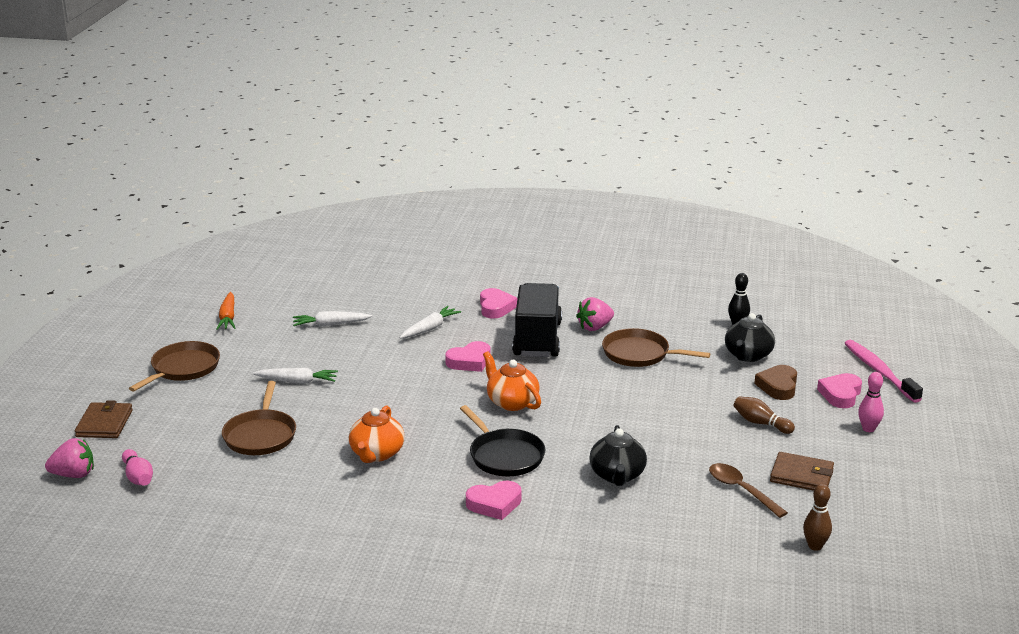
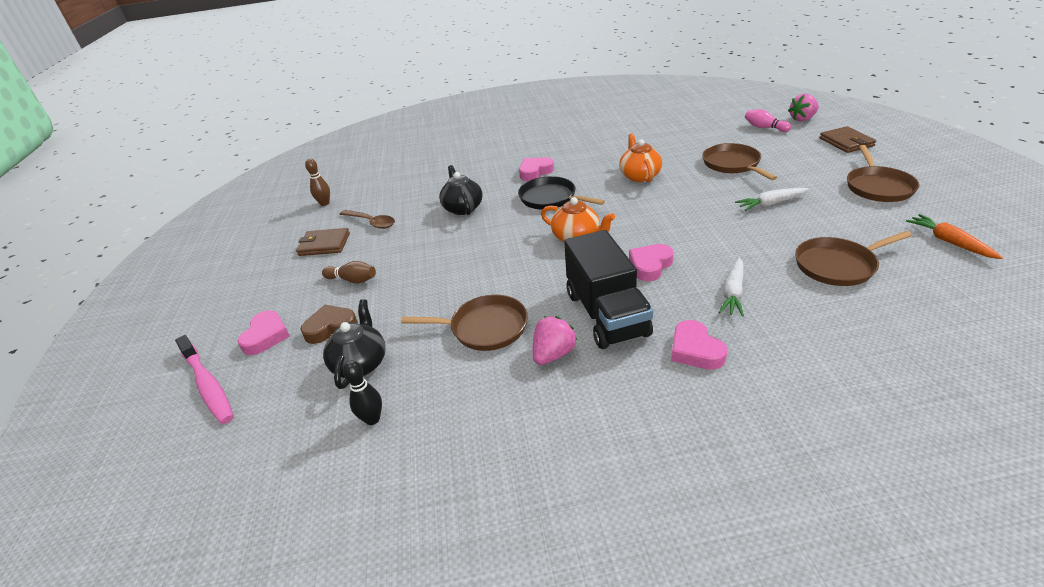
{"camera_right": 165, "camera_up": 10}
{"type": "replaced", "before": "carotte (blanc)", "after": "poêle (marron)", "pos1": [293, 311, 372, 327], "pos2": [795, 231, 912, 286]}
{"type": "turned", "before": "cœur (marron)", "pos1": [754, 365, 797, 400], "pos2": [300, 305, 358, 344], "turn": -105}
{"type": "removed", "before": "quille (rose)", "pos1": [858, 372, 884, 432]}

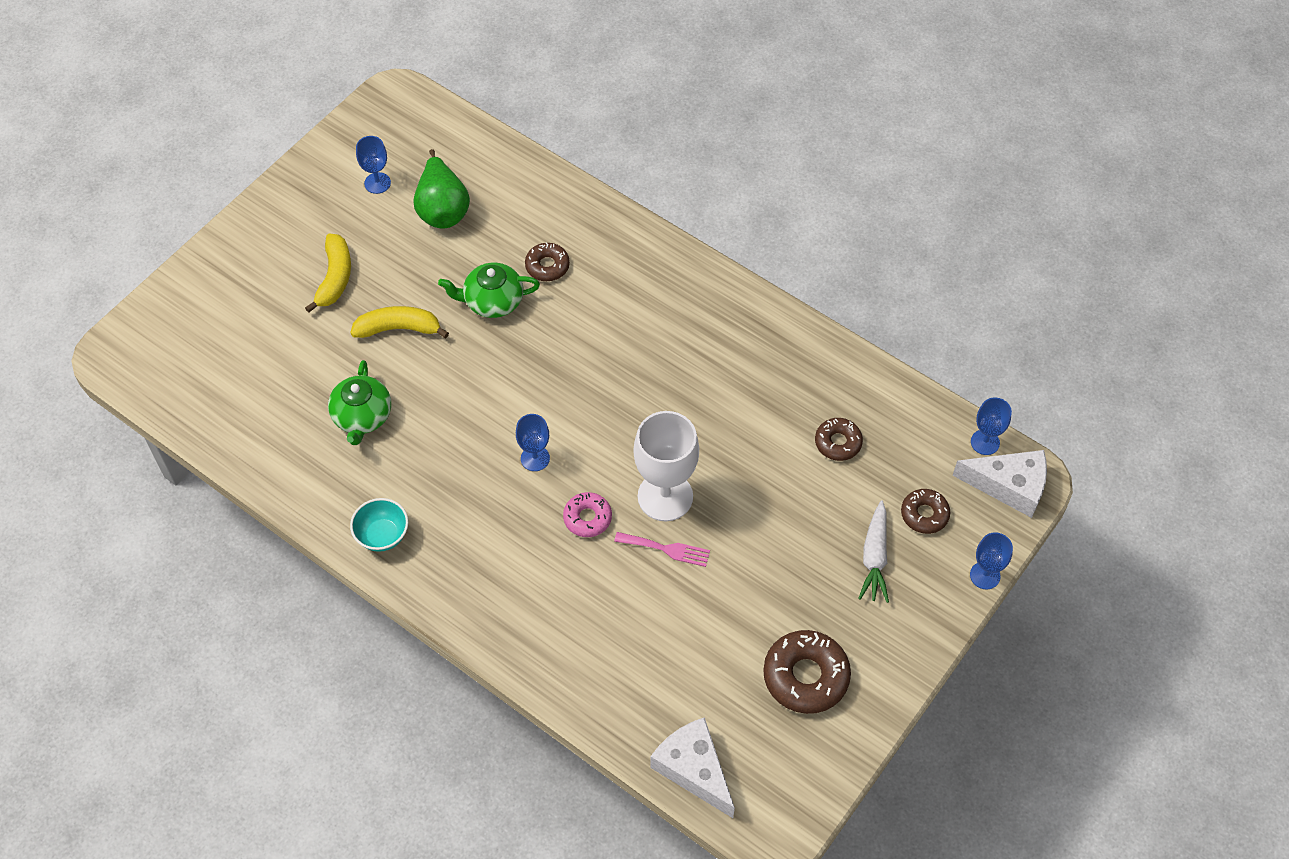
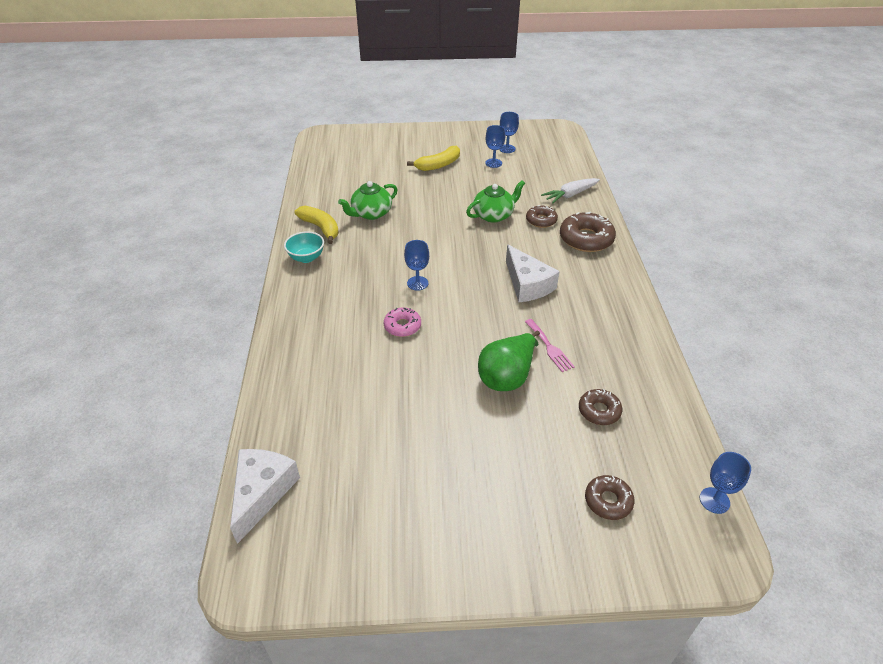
{"camera_right": 50, "camera_up": -15}
{"type": "moved", "before": "poire (vert)", "pos1": [414, 149, 470, 229], "pos2": [478, 331, 540, 391]}
{"type": "turned", "before": "théière (vert)", "pos1": [438, 263, 540, 318], "pos2": [466, 180, 525, 223], "turn": 105}
{"type": "moved", "before": "banane (jaune)", "pos1": [350, 306, 449, 338], "pos2": [294, 206, 339, 244]}
{"type": "removed", "before": "verre à pied (blanc)", "pos1": [633, 411, 699, 521]}
{"type": "moved", "before": "fromage (blanc)", "pos1": [952, 450, 1047, 518], "pos2": [506, 244, 560, 303]}
{"type": "moved", "before": "carotte (blanc)", "pos1": [858, 500, 889, 603], "pos2": [541, 178, 600, 204]}
{"type": "moved", "before": "fourchette (rose)", "pos1": [614, 532, 710, 567], "pos2": [525, 319, 575, 372]}
{"type": "moved", "before": "verre à pied (bleu)", "pos1": [970, 532, 1013, 590], "pos2": [485, 125, 505, 168]}
{"type": "moved", "before": "beignet (marron)", "pos1": [763, 630, 851, 714], "pos2": [560, 212, 616, 252]}

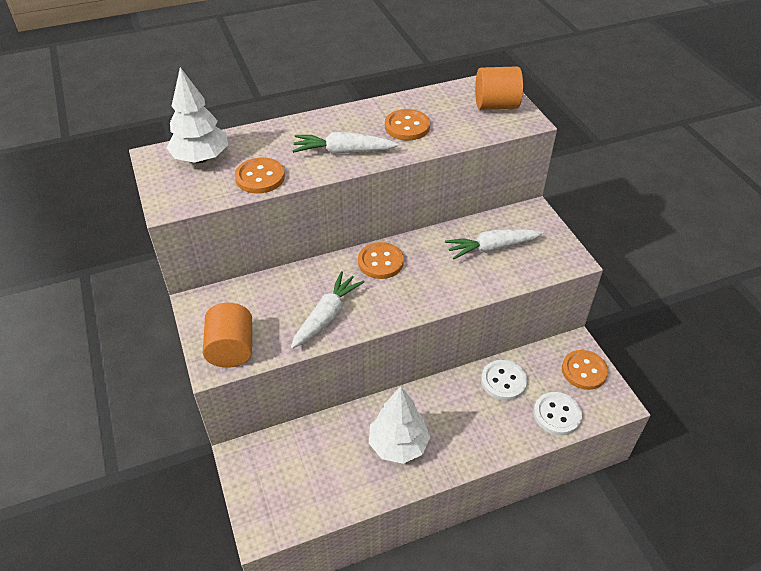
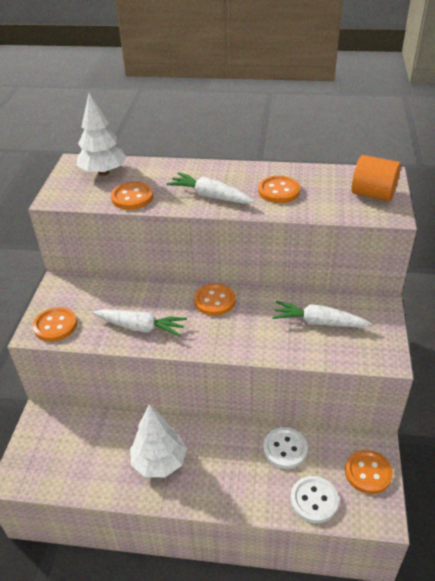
{"camera_right": 30, "camera_up": -5}
{"type": "turned", "before": "carotte (blanc)", "pos1": [291, 271, 365, 349], "pos2": [93, 309, 187, 337], "turn": 45}
{"type": "replaced", "before": "cylindre (orange)", "after": "bouton (orange)", "pos1": [203, 303, 252, 368], "pos2": [33, 307, 77, 342]}

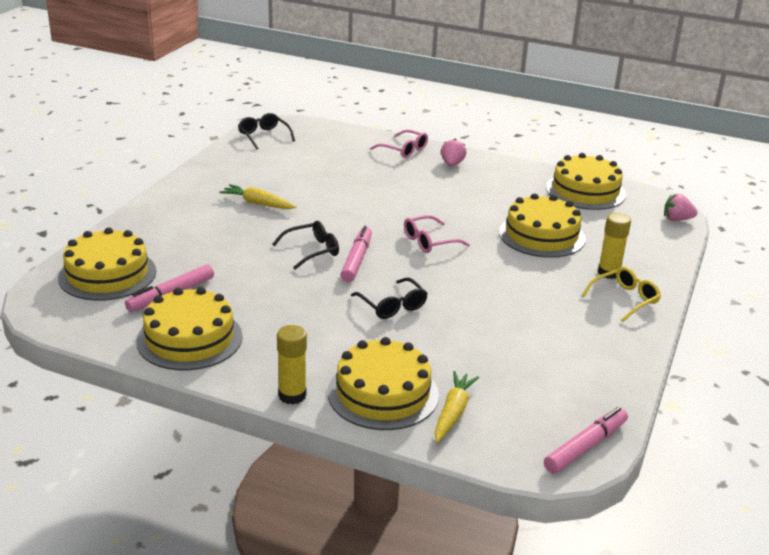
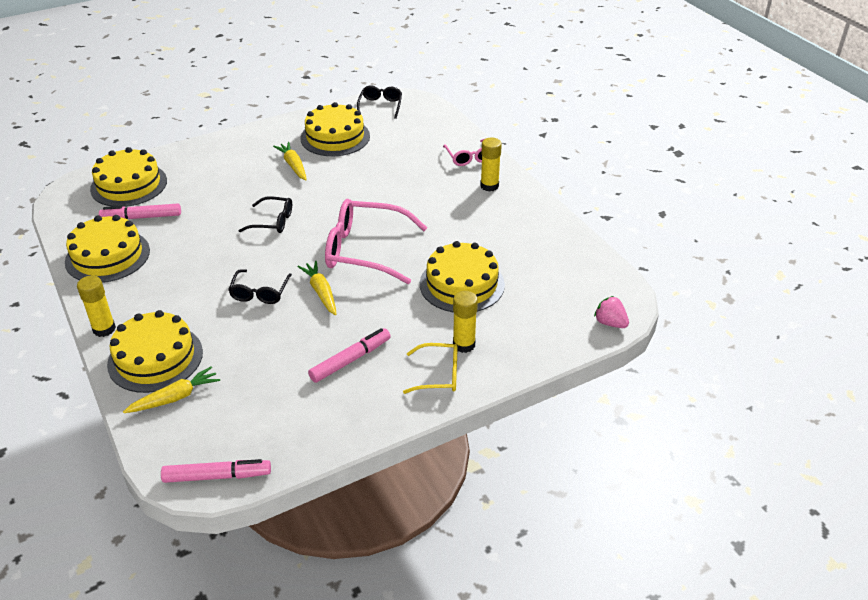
{"camera_right": 40, "camera_up": 10}
{"type": "replaced", "before": "fraise (rose)", "after": "bâton de colle (jaune)", "pos1": [441, 139, 467, 167], "pos2": [480, 138, 502, 192]}
{"type": "moved", "before": "gâteau (jaune)", "pos1": [546, 153, 626, 210], "pos2": [300, 102, 370, 156]}
{"type": "resized", "before": "lunettes (rose)", "pos1": [404, 215, 470, 253], "pos2": [325, 199, 427, 284], "scale": 1.87}
{"type": "moved", "before": "feutre (rose)", "pos1": [341, 226, 372, 282], "pos2": [308, 328, 391, 383]}
{"type": "added", "after": "carotte (jaune)", "pos2": [297, 261, 337, 315]}

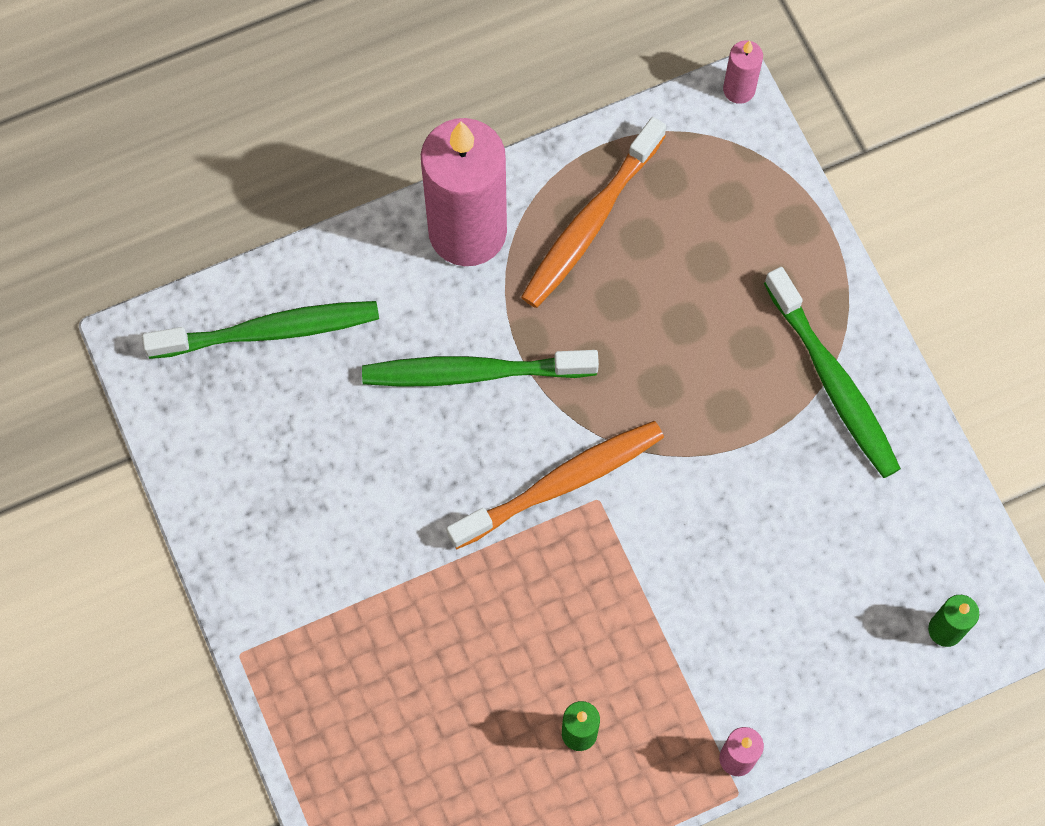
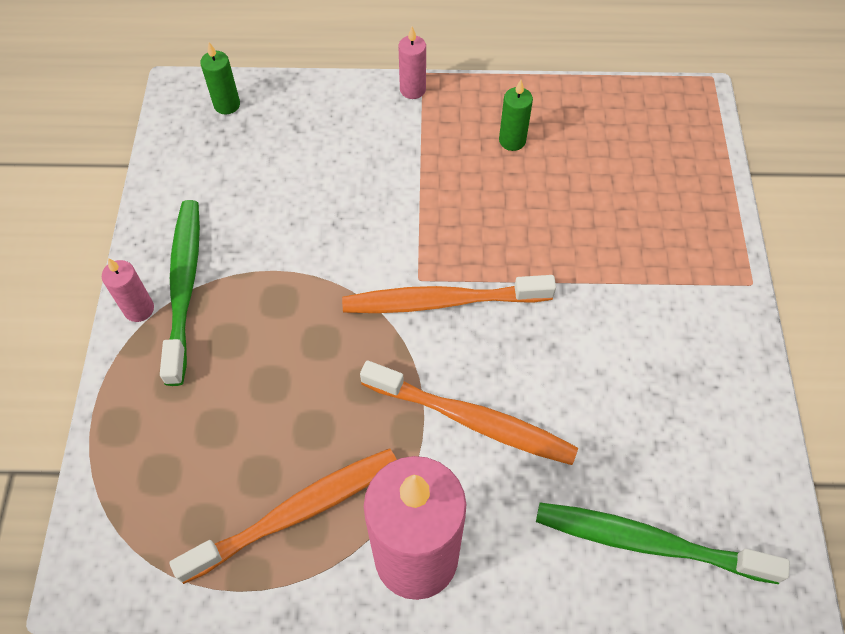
{"camera_right": -155, "camera_up": -10}
{"type": "moved", "before": "bougie (rose)", "pos1": [723, 40, 763, 104], "pos2": [102, 258, 154, 322]}
{"type": "recoloured", "before": "brosse à dents (vert)", "after": "brosse à dents (orange)", "pos1": [362, 350, 599, 387], "pos2": [360, 360, 578, 465]}

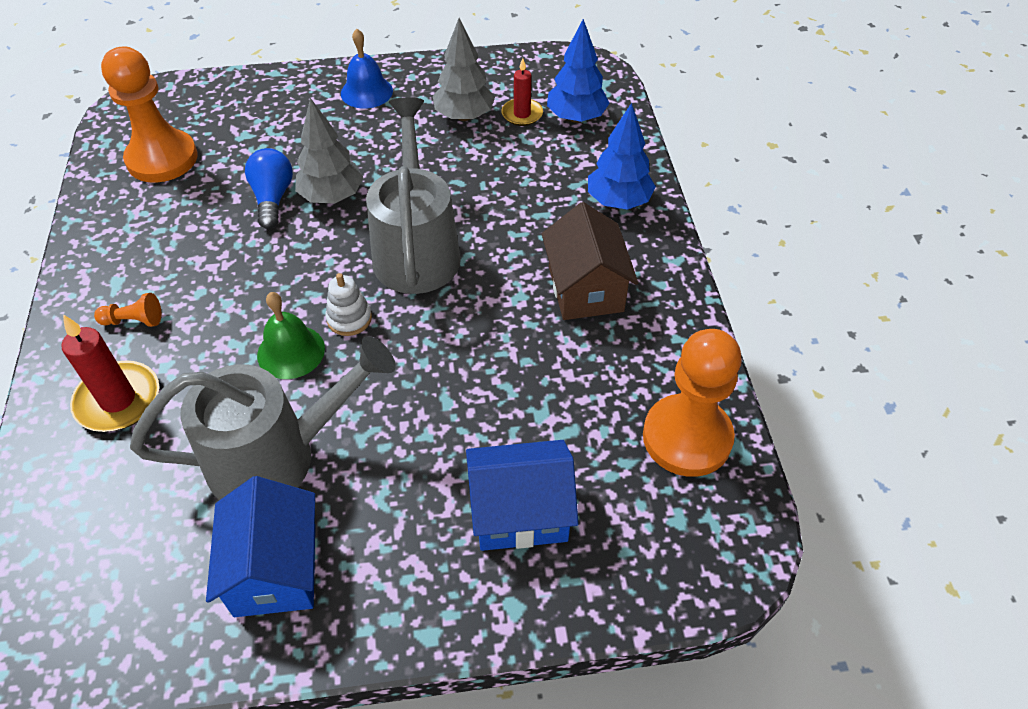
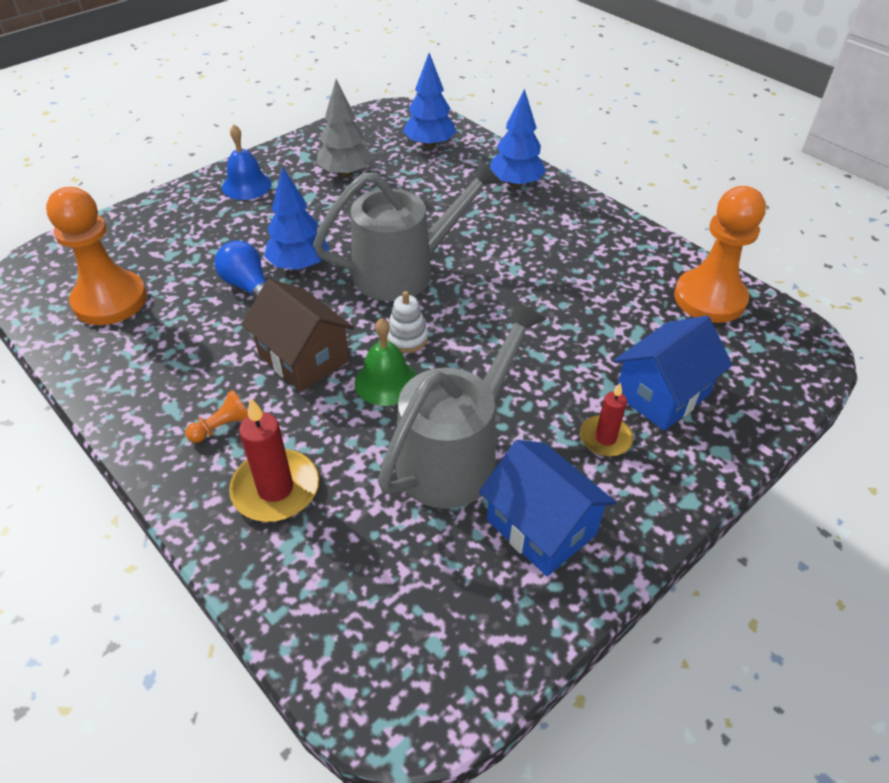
{"camera_right": -35, "camera_up": -5}
{"type": "moved", "before": "bougie (rouge)", "pos1": [501, 58, 543, 126], "pos2": [580, 382, 633, 457]}
{"type": "turned", "before": "arrosoir (gris)", "pos1": [366, 97, 461, 294], "pos2": [313, 158, 502, 301], "turn": 105}
{"type": "recoloured", "before": "arbre (gris)", "after": "arbre (bleu)", "pos1": [295, 98, 364, 204], "pos2": [264, 166, 329, 271]}
{"type": "moved", "before": "maison (marron)", "pos1": [542, 202, 639, 320], "pos2": [242, 279, 354, 392]}

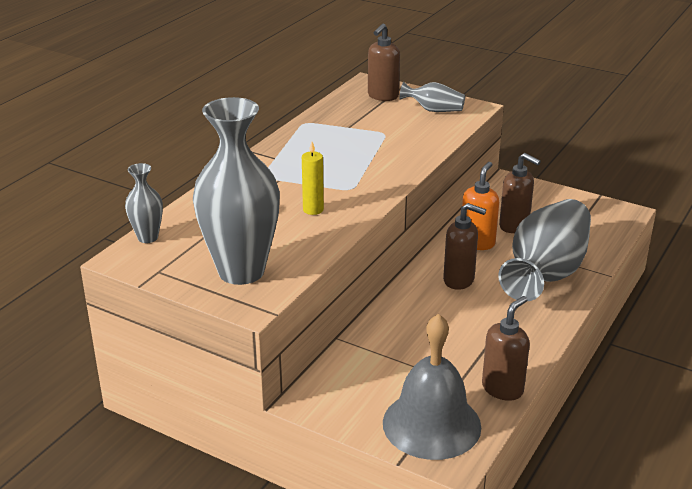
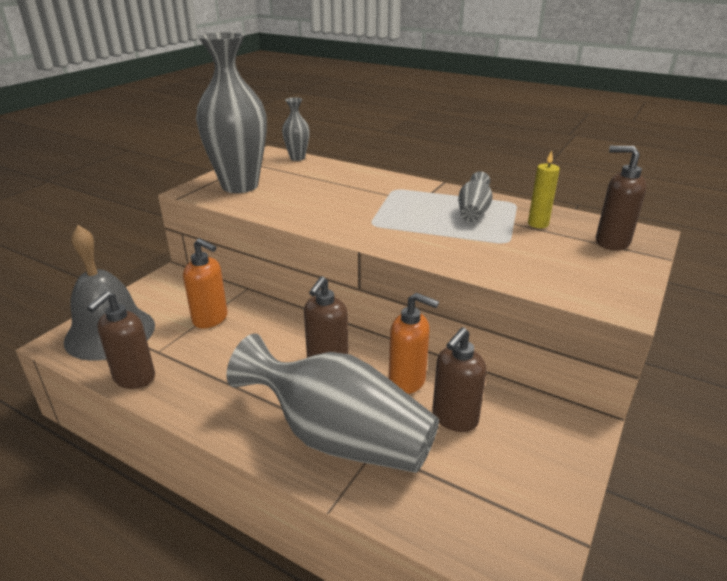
{"camera_right": 90, "camera_up": 0}
{"type": "moved", "before": "vase (gris)", "pos1": [399, 82, 465, 112], "pos2": [458, 171, 493, 222]}
{"type": "moved", "before": "bougie (jaune)", "pos1": [302, 142, 324, 215], "pos2": [528, 150, 560, 228]}
{"type": "turned", "before": "distributeur de savon (marron)", "pos1": [482, 296, 530, 401], "pos2": [87, 291, 155, 389], "turn": 75}
{"type": "added", "after": "distributeur de savon (orange)", "pos2": [183, 238, 228, 329]}

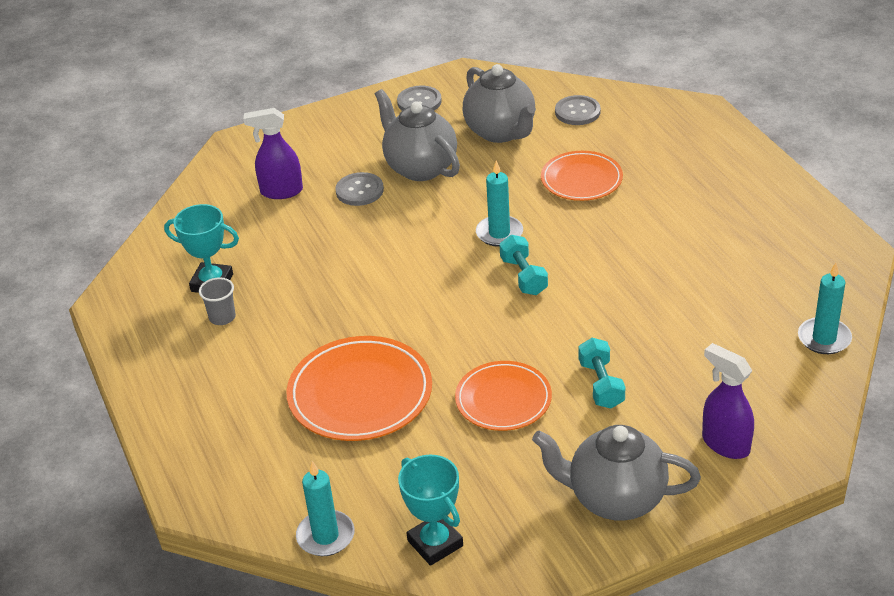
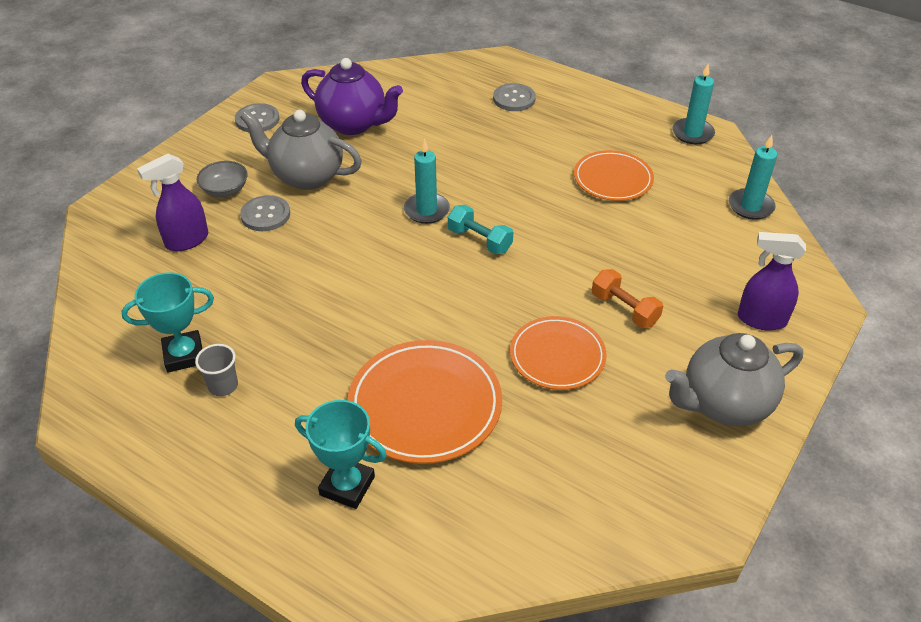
{"camera_right": -35, "camera_up": 5}
{"type": "recoloured", "before": "théière (gris)", "after": "théière (violet)", "pos1": [463, 64, 536, 143], "pos2": [301, 58, 403, 135]}
{"type": "moved", "before": "bouton (gris)", "pos1": [555, 95, 601, 125], "pos2": [493, 83, 536, 111]}
{"type": "moved", "before": "assiette (orange)", "pos1": [541, 151, 623, 201], "pos2": [574, 150, 654, 201]}
{"type": "recoloured", "before": "haltère (turquoise)", "after": "haltère (orange)", "pos1": [579, 338, 625, 408], "pos2": [592, 269, 663, 328]}
{"type": "moved", "before": "trophée (turquoise)", "pos1": [398, 454, 463, 566], "pos2": [295, 400, 387, 509]}
{"type": "moved", "before": "bougie (turquoise)", "pos1": [296, 461, 355, 556], "pos2": [672, 64, 715, 144]}
{"type": "added", "after": "bol (gris)", "pos2": [197, 161, 248, 197]}

